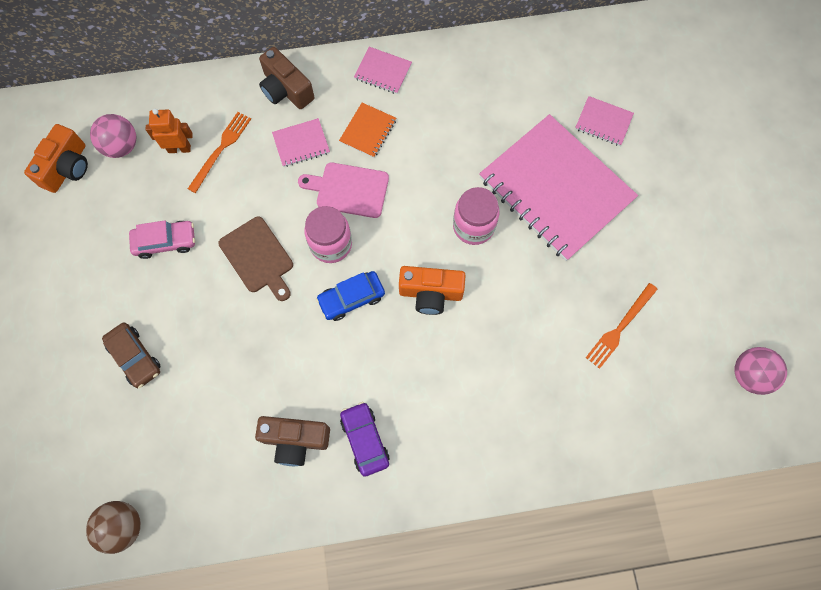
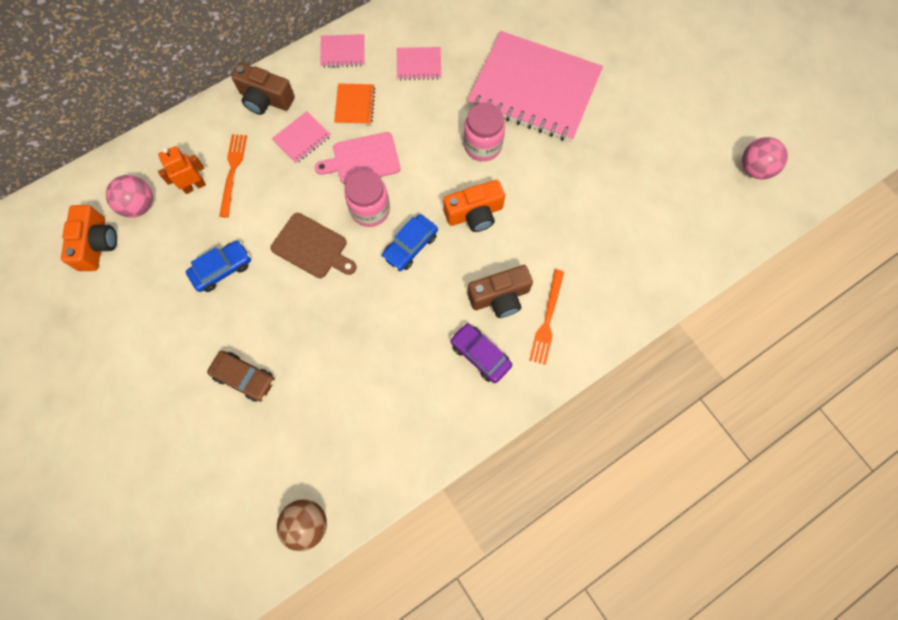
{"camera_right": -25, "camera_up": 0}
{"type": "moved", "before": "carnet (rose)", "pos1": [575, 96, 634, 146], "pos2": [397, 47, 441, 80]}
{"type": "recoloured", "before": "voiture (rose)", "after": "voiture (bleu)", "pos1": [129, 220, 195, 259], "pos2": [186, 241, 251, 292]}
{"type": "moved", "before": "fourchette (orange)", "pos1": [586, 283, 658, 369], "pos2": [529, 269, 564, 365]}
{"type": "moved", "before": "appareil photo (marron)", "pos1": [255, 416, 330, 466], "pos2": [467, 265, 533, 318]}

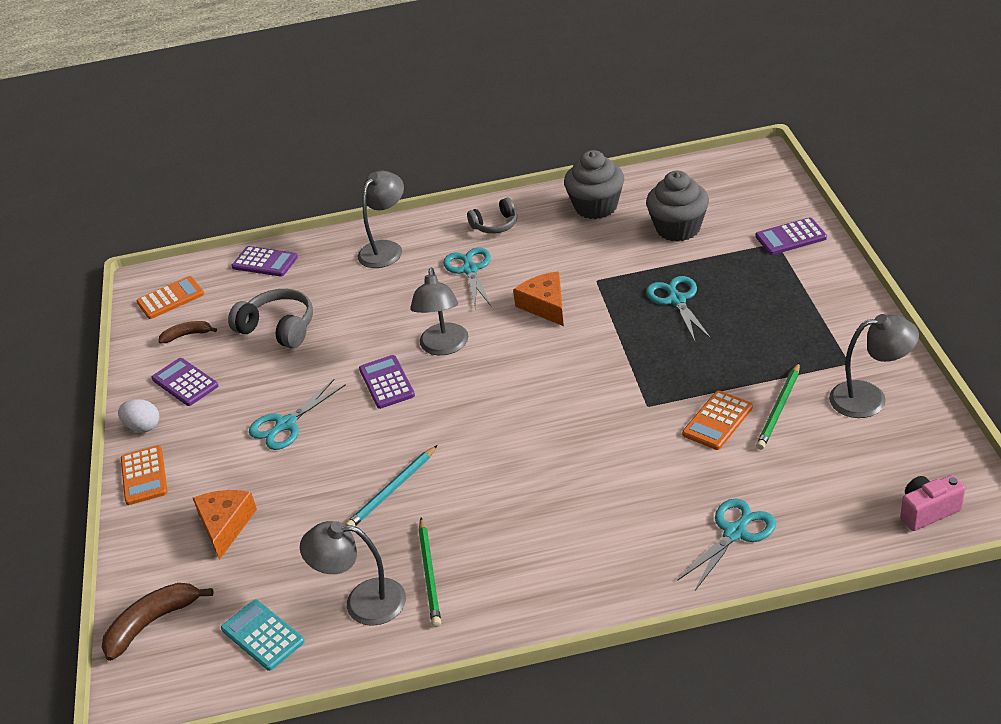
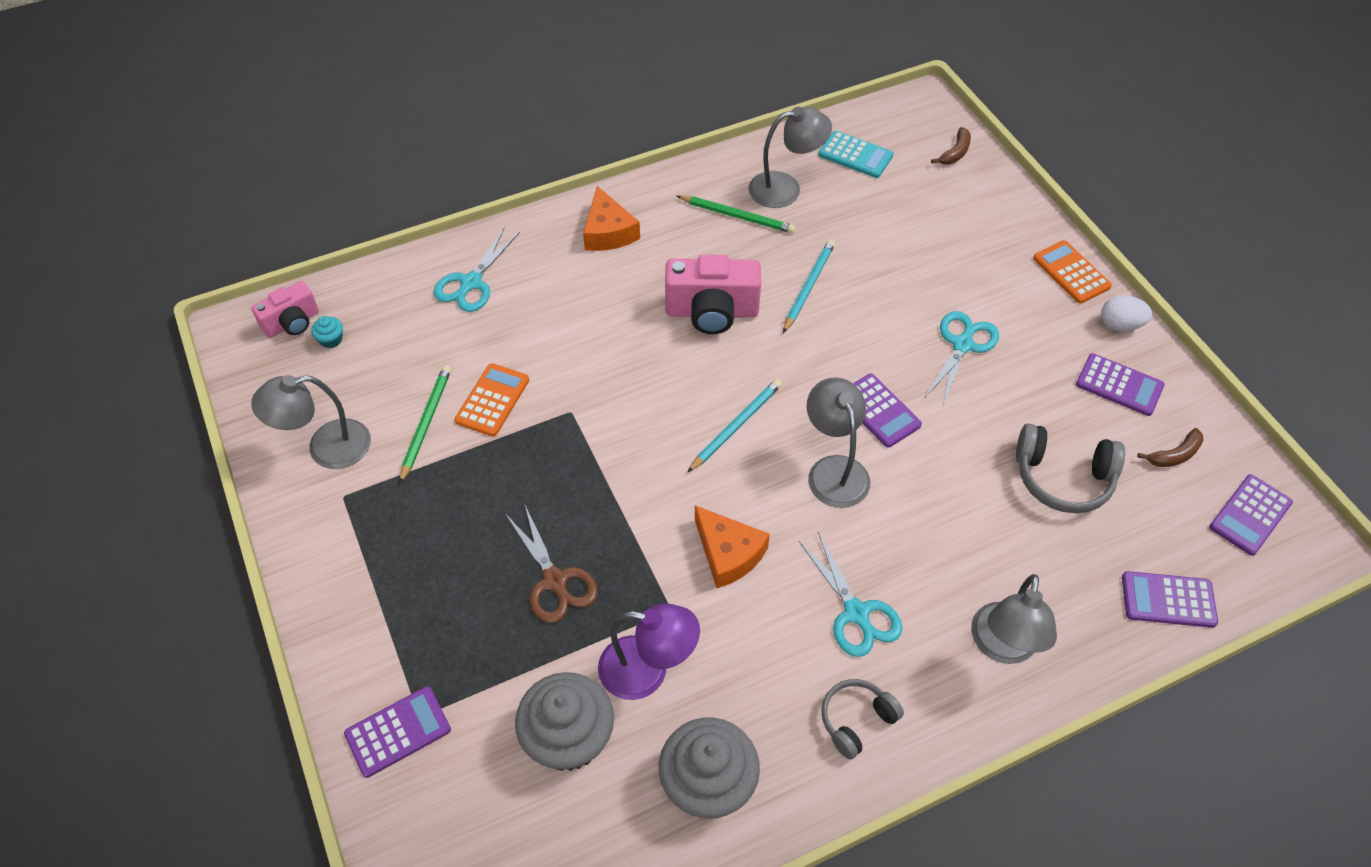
{"camera_right": 160, "camera_up": 15}
{"type": "recoloured", "before": "calculatrice (orange)", "after": "calculatrice (violet)", "pos1": [136, 276, 204, 319], "pos2": [1209, 474, 1293, 556]}
{"type": "recoloured", "before": "ciseaux (turquoise)", "after": "ciseaux (marron)", "pos1": [646, 276, 712, 341], "pos2": [506, 505, 598, 623]}
{"type": "moved", "before": "fromage (orange)", "pos1": [193, 490, 257, 560], "pos2": [583, 186, 640, 251]}
{"type": "turned", "before": "crayon (vert)", "pos1": [419, 518, 441, 627], "pos2": [677, 195, 796, 233], "turn": 135}
{"type": "resized", "before": "banane (marron)", "pos1": [102, 583, 214, 661], "pos2": [931, 127, 971, 164], "scale": 0.61}
{"type": "added", "after": "appareil photo (rose)", "pos2": [665, 255, 761, 334]}
{"type": "added", "after": "muffin (turquoise)", "pos2": [311, 316, 343, 349]}
{"type": "added", "after": "crayon (turquoise)", "pos2": [687, 379, 782, 473]}
{"type": "added", "after": "lampe (violet)", "pos2": [598, 604, 700, 700]}

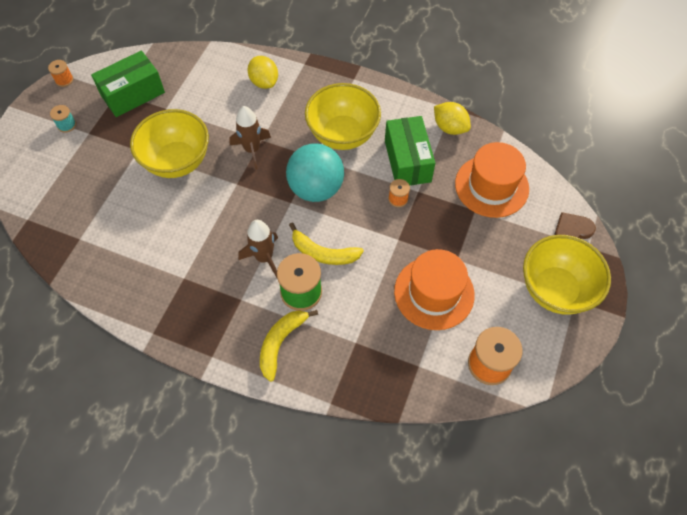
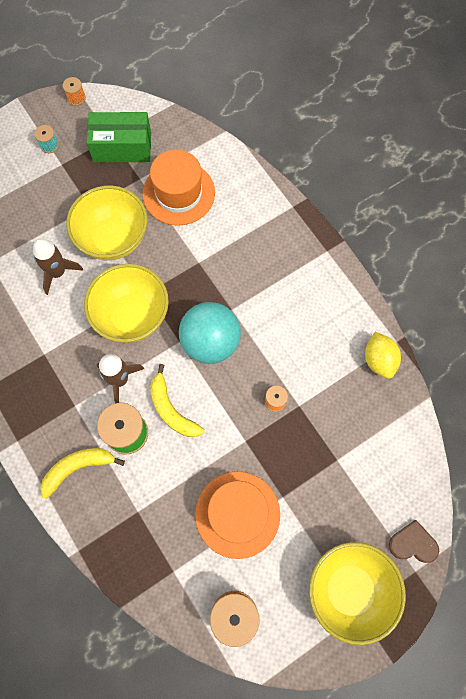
{"camera_right": 35, "camera_up": 10}
{"type": "removed", "before": "citron (jaune)", "pos1": [248, 56, 278, 89]}
{"type": "moved", "before": "bol (jaune)", "pos1": [305, 83, 381, 150], "pos2": [84, 264, 169, 343]}
{"type": "moved", "before": "fusée (marron)", "pos1": [229, 106, 271, 169], "pos2": [33, 238, 83, 295]}
{"type": "removed", "before": "boîte (vert)", "pos1": [385, 116, 435, 185]}
{"type": "moved", "before": "chapeau (orange)", "pos1": [455, 142, 529, 218], "pos2": [142, 149, 215, 226]}

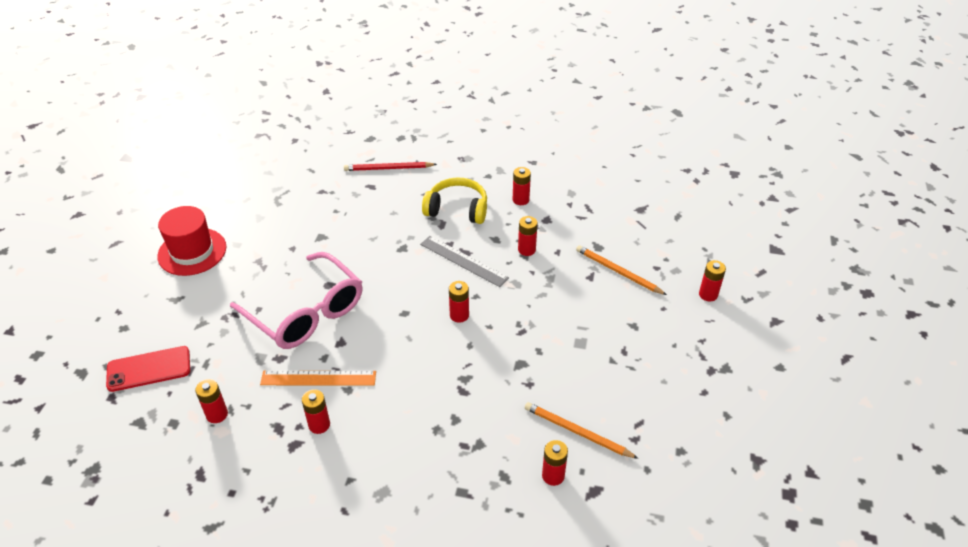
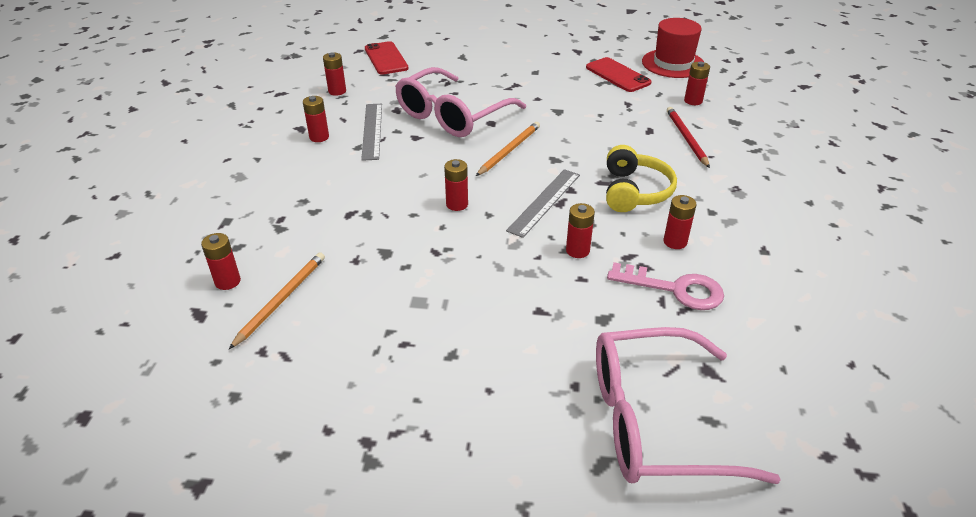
{"camera_right": 85, "camera_up": -5}
{"type": "moved", "before": "chapeau (rouge)", "pos1": [157, 206, 226, 276], "pos2": [642, 18, 704, 78]}
{"type": "moved", "before": "crayon (orange)", "pos1": [576, 245, 667, 295], "pos2": [476, 122, 540, 176]}
{"type": "moved", "before": "pile (rouge)", "pos1": [699, 260, 726, 302], "pos2": [684, 62, 710, 105]}
{"type": "recoloured", "before": "règle (orange)", "after": "règle (gris)", "pos1": [260, 370, 376, 386], "pos2": [361, 104, 382, 161]}
{"type": "added", "after": "téléphone (rouge)", "pos2": [586, 57, 651, 92]}
{"type": "added", "after": "clé (rose)", "pos2": [607, 262, 724, 310]}
{"type": "added", "after": "lunettes (rose)", "pos2": [596, 327, 781, 484]}

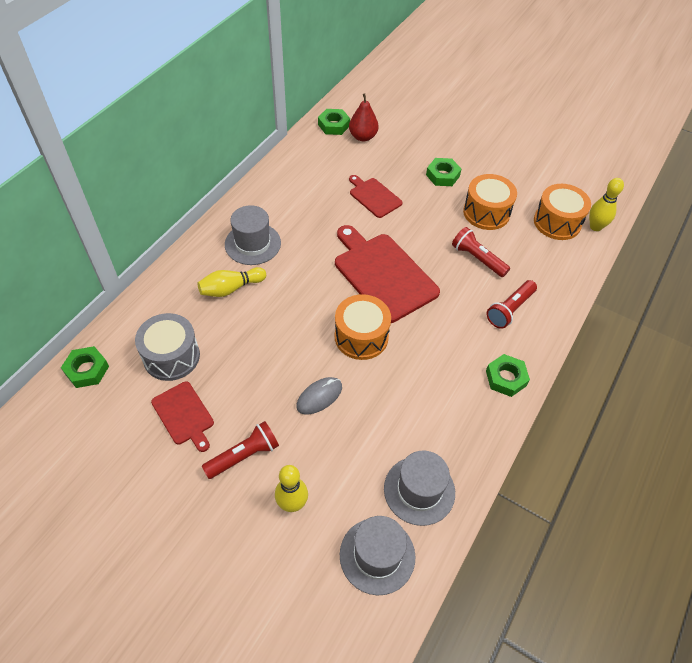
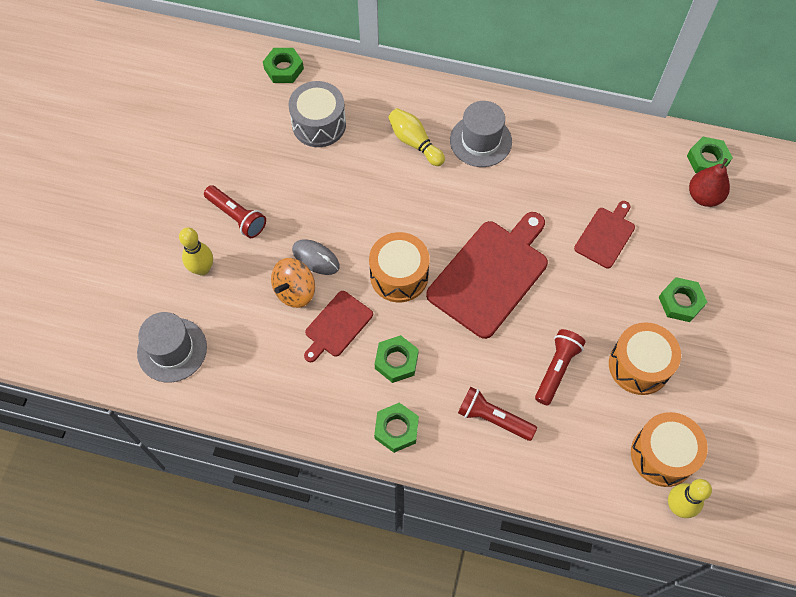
{"camera_right": 75, "camera_up": 10}
{"type": "moved", "before": "planche à découper (rouge)", "pos1": [151, 381, 214, 452], "pos2": [304, 291, 373, 362]}
{"type": "removed", "before": "chapeau (gris)", "pos1": [384, 450, 455, 526]}
{"type": "added", "after": "toupie (orange)", "pos2": [271, 258, 315, 308]}
{"type": "added", "after": "écrou (vert)", "pos2": [375, 335, 419, 383]}

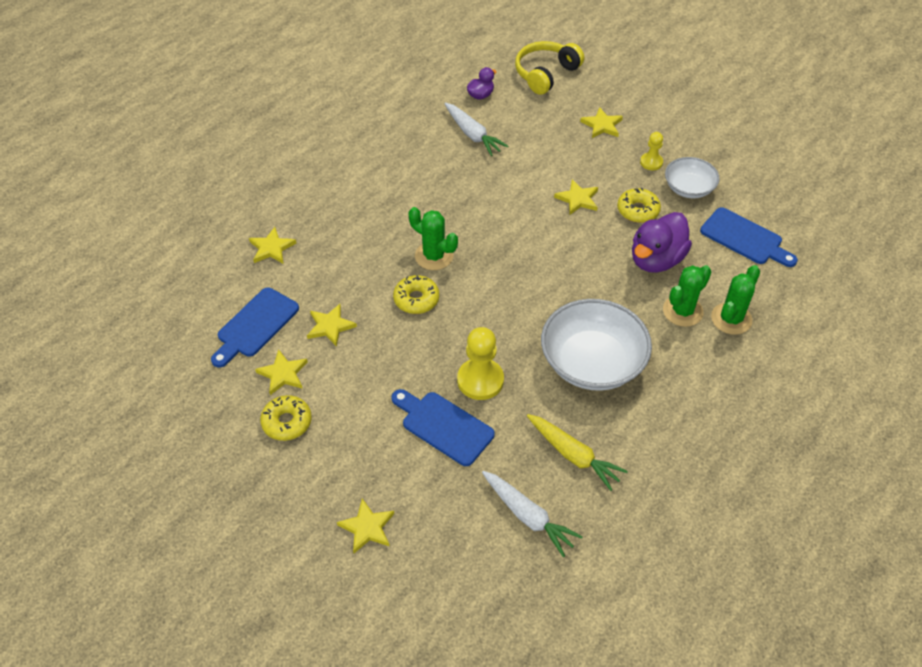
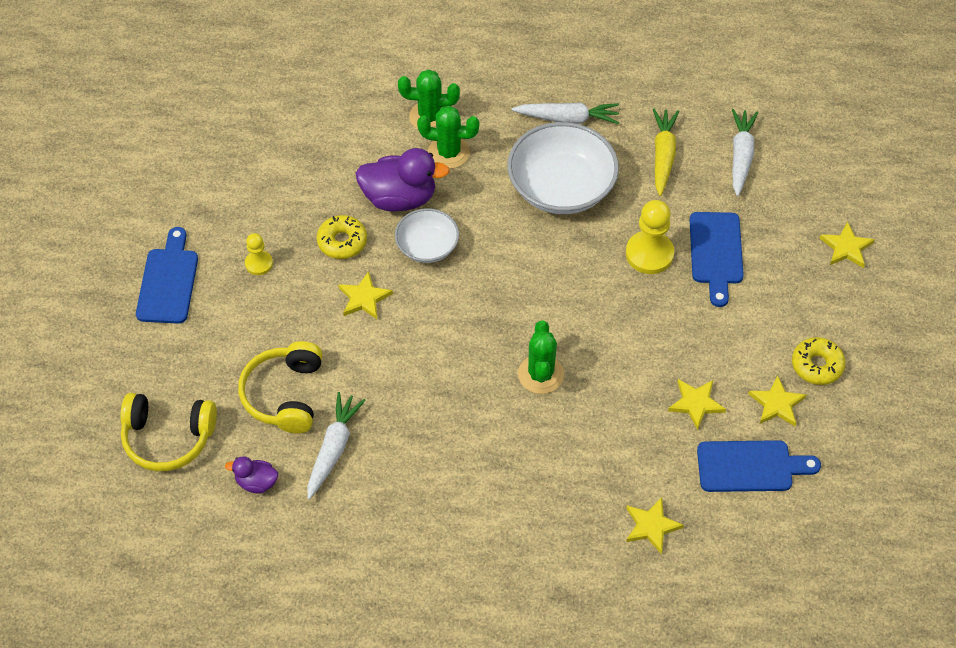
{"camera_right": -125, "camera_up": 5}
{"type": "removed", "before": "étoile (jaune)", "pos1": [580, 107, 623, 138]}
{"type": "moved", "before": "bol (blanc)", "pos1": [665, 157, 720, 198], "pos2": [395, 208, 459, 263]}
{"type": "moved", "before": "planche à découper (bleu)", "pos1": [700, 207, 798, 267], "pos2": [136, 227, 198, 324]}
{"type": "removed", "before": "beignet (jaune)", "pos1": [393, 275, 439, 314]}
{"type": "added", "after": "carotte (blanc)", "pos2": [512, 103, 619, 124]}
{"type": "added", "after": "casque audio (jaune)", "pos2": [238, 341, 322, 433]}

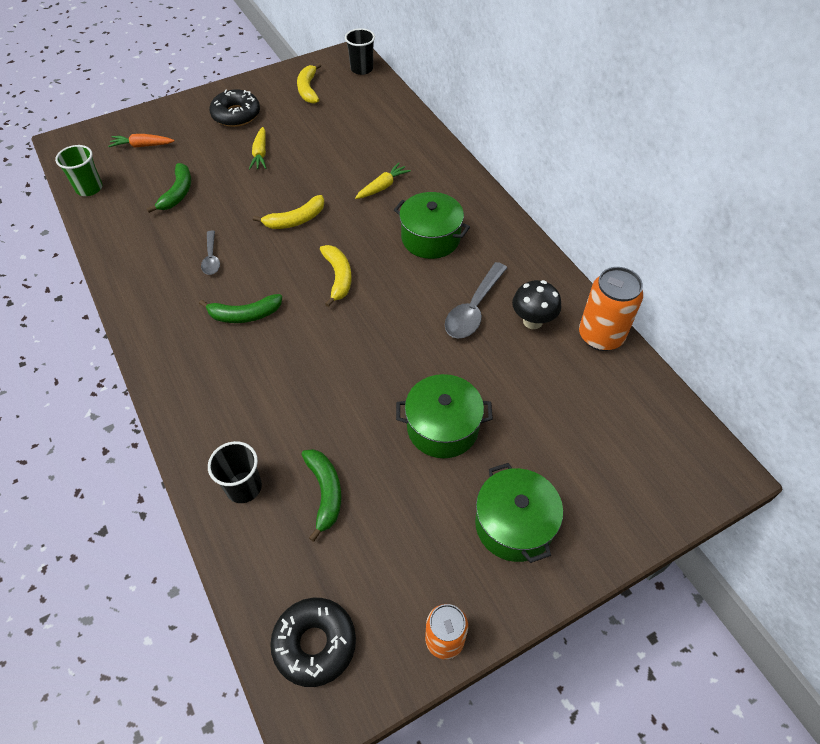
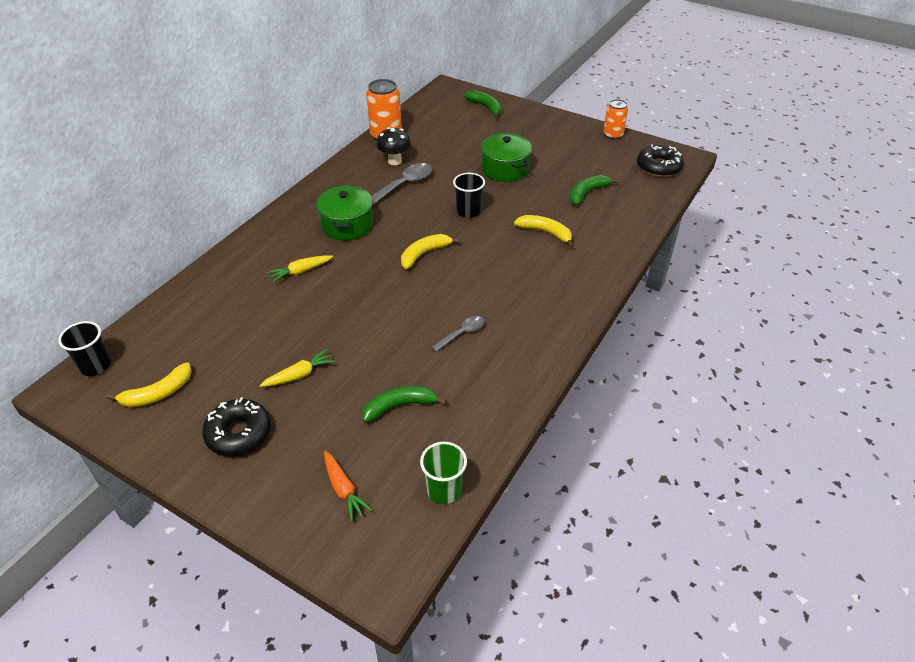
{"camera_right": -120, "camera_up": -10}
{"type": "turned", "before": "carotte (jaune)", "pos1": [355, 163, 411, 199], "pos2": [267, 255, 333, 283], "turn": -45}
{"type": "moved", "before": "banane (jaune)", "pos1": [253, 195, 325, 229], "pos2": [514, 215, 574, 248]}
{"type": "turned", "before": "cuillère (gris)", "pos1": [445, 262, 507, 338], "pos2": [371, 163, 432, 205], "turn": -45}
{"type": "moved", "before": "banane (vert)", "pos1": [199, 294, 282, 323], "pos2": [464, 90, 502, 119]}
{"type": "moved", "before": "gobelet (noir)", "pos1": [208, 441, 262, 503], "pos2": [453, 173, 485, 218]}
{"type": "removed", "before": "marmite (vert)", "pos1": [475, 463, 563, 563]}

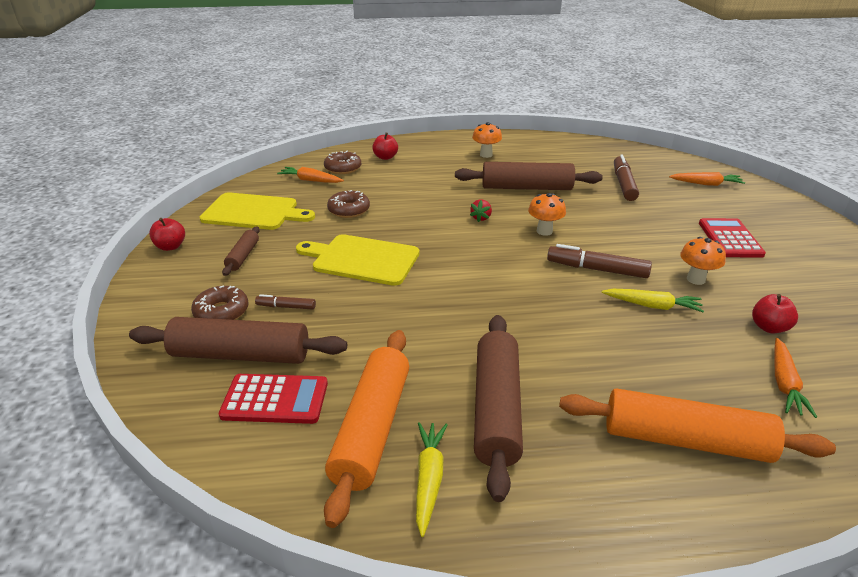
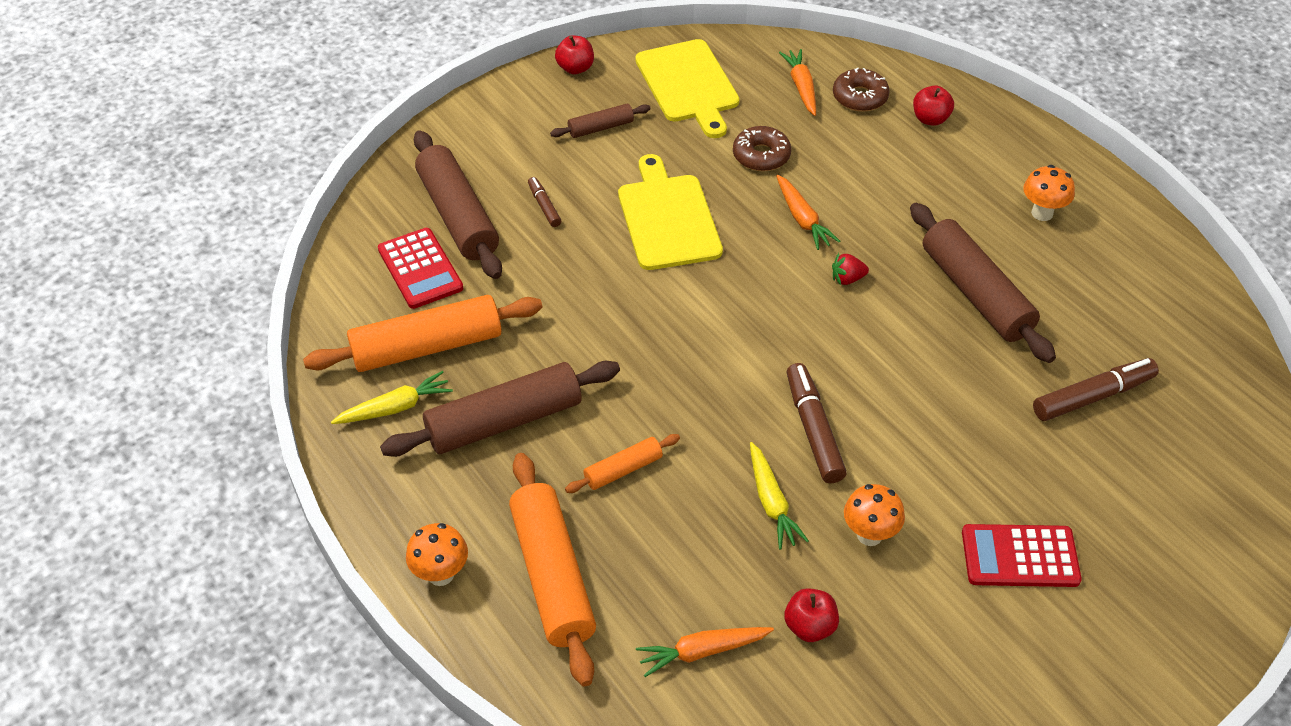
{"camera_right": 60, "camera_up": 15}
{"type": "moved", "before": "carotte (orange)", "pos1": [669, 172, 745, 186], "pos2": [776, 175, 841, 250]}
{"type": "moved", "before": "champignon (orange)", "pos1": [528, 193, 566, 236], "pos2": [406, 523, 468, 586]}
{"type": "turned", "before": "calculatrice (rouge)", "pos1": [699, 218, 766, 258], "pos2": [962, 524, 1082, 587], "turn": -150}
{"type": "removed", "before": "beignet (marron)", "pos1": [191, 285, 248, 320]}
{"type": "added", "after": "rouleau à pâtisserie (orange)", "pos2": [565, 434, 680, 493]}

